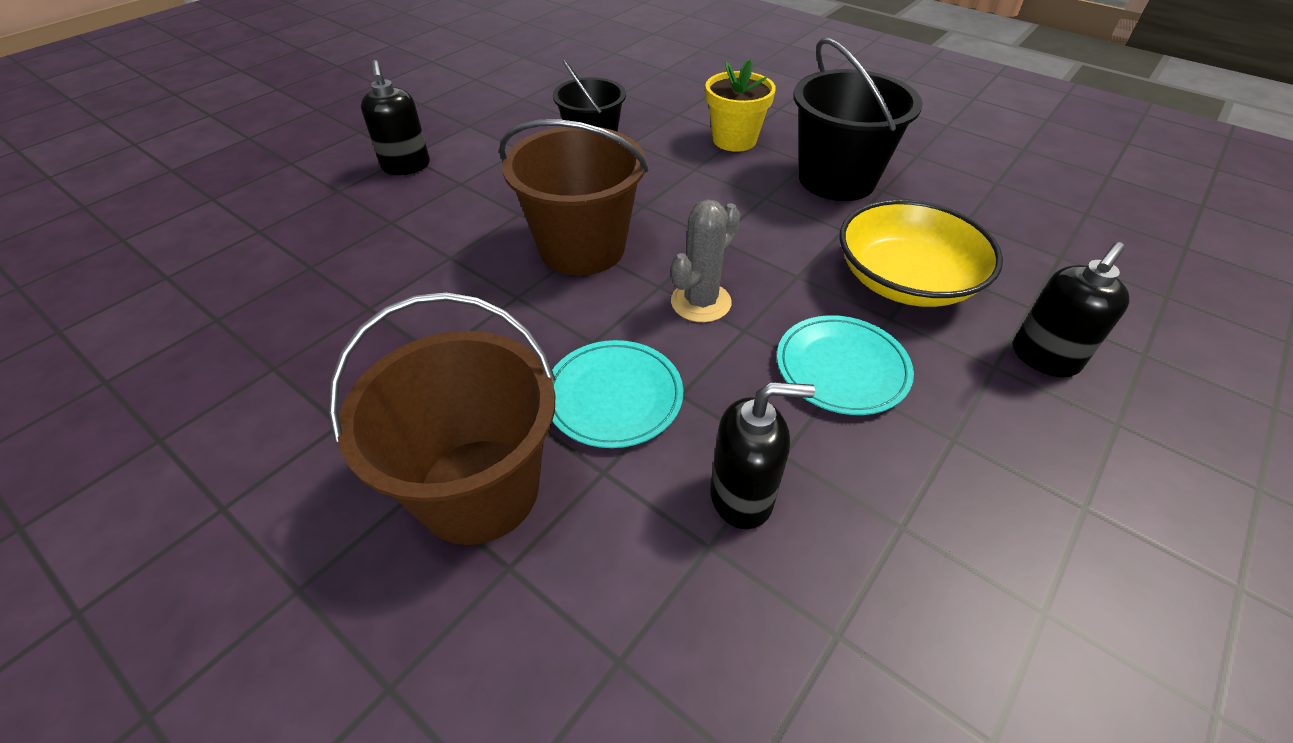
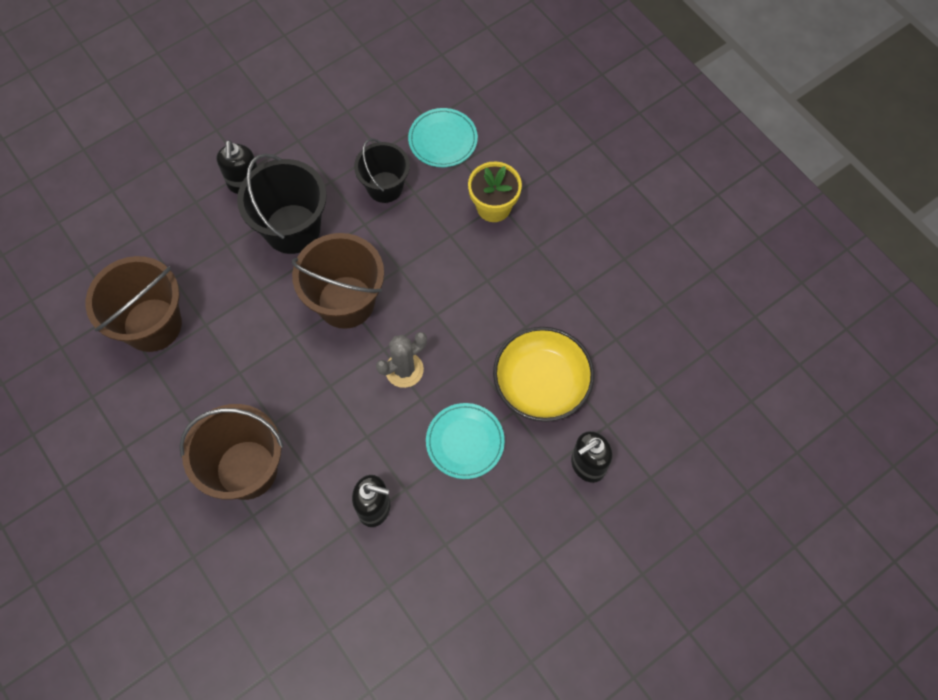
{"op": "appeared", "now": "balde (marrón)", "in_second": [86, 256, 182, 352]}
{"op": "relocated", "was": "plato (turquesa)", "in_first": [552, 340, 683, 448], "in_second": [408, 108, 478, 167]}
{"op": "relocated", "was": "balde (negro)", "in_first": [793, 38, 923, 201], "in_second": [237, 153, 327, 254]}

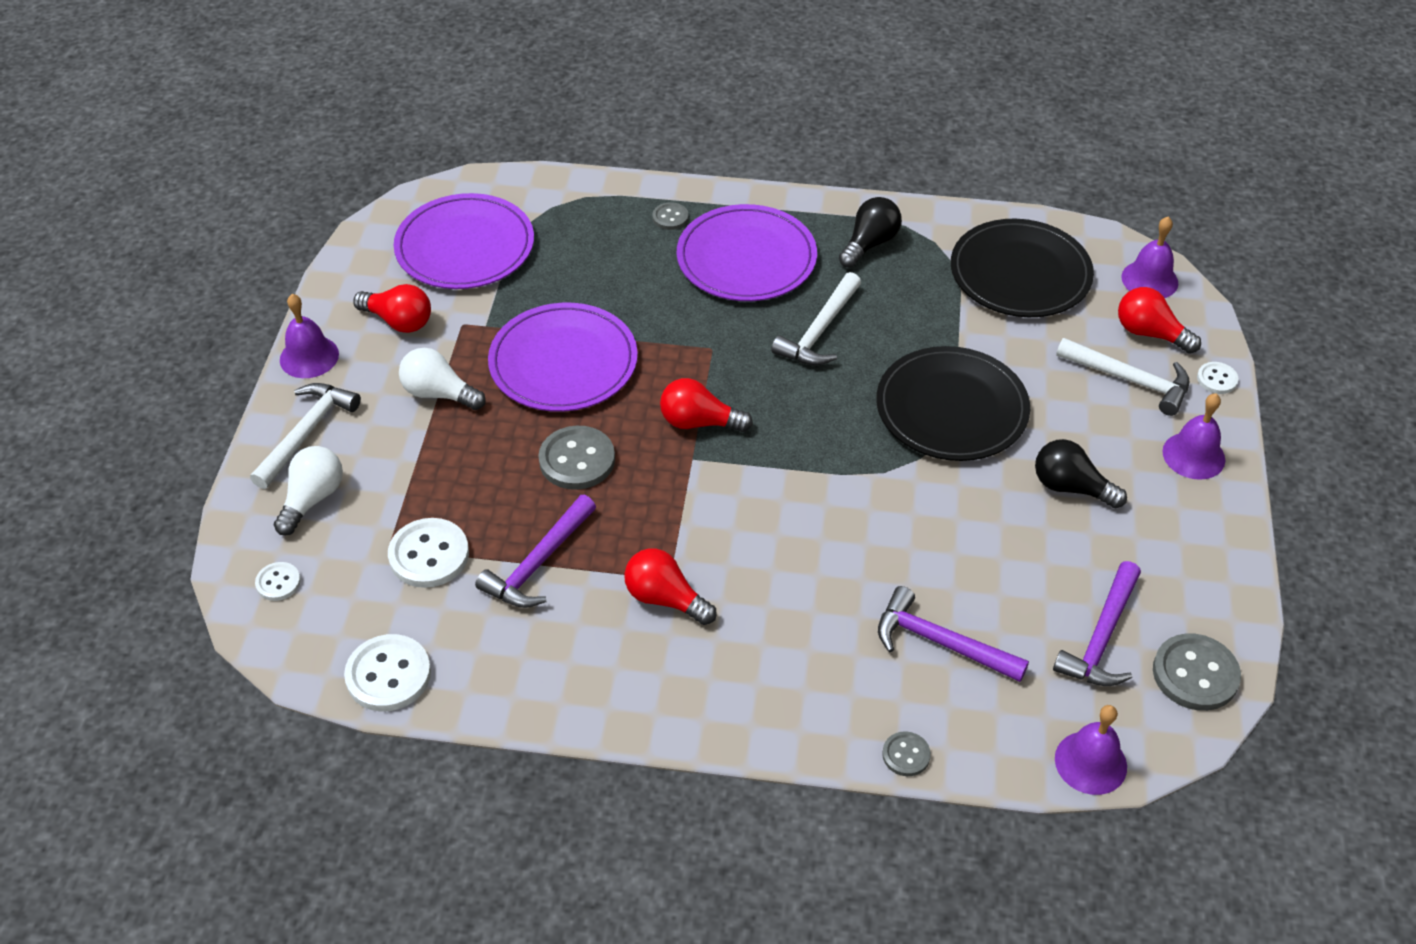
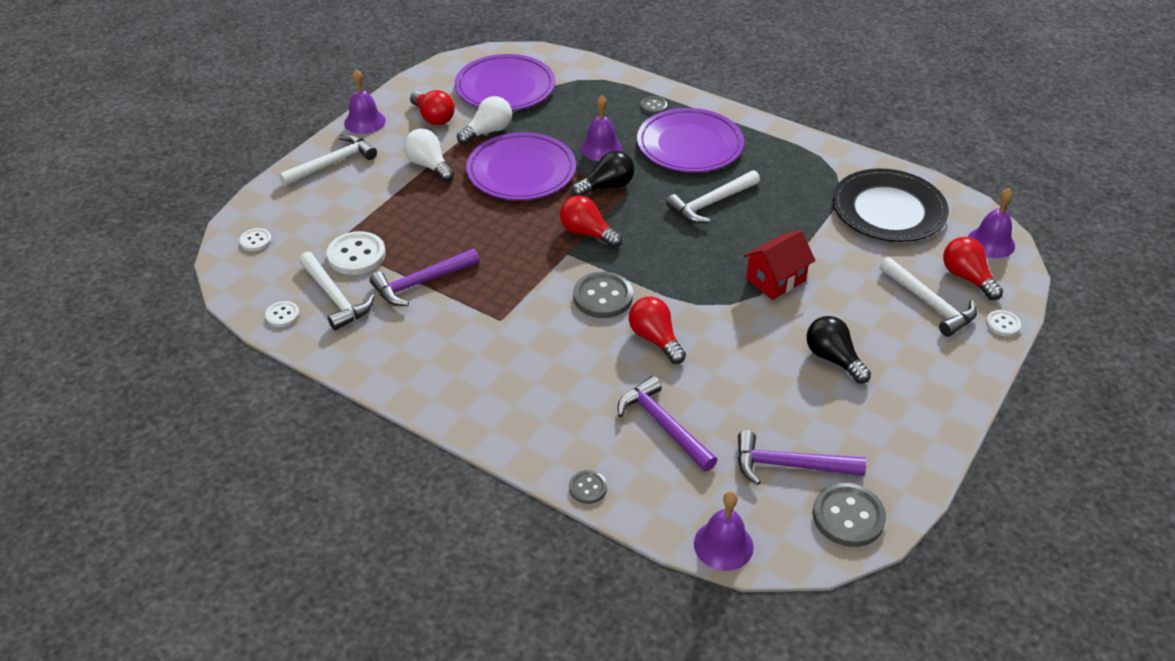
{"op": "appeared", "now": "martillo (blanco)", "in_second": [299, 252, 374, 331]}
{"op": "relocated", "was": "bombilla (blanco)", "in_first": [274, 446, 343, 536], "in_second": [457, 96, 512, 145]}
{"op": "relocated", "was": "botón (gris)", "in_first": [538, 426, 615, 490], "in_second": [573, 272, 633, 318]}
{"op": "relocated", "was": "bombilla (rojo)", "in_first": [624, 548, 717, 625], "in_second": [629, 297, 686, 364]}
{"op": "relocated", "was": "bombilla (negro)", "in_first": [839, 197, 902, 268], "in_second": [572, 151, 635, 196]}
{"op": "relocated", "was": "campana (morado)", "in_first": [1162, 393, 1225, 480], "in_second": [580, 95, 622, 161]}
{"op": "exchanged", "was": "plato (negro)", "now": "casa (rojo)", "in_first": [876, 346, 1030, 461], "in_second": [743, 230, 815, 300]}
{"op": "spun", "was": "martillo (morado)", "in_first": [1053, 561, 1141, 686], "in_second": [738, 430, 866, 485], "clockwise": 45}
{"op": "size", "was": "botón (blanco)", "in_first": [344, 634, 431, 711], "in_second": [265, 301, 300, 327], "ratio": 0.54}

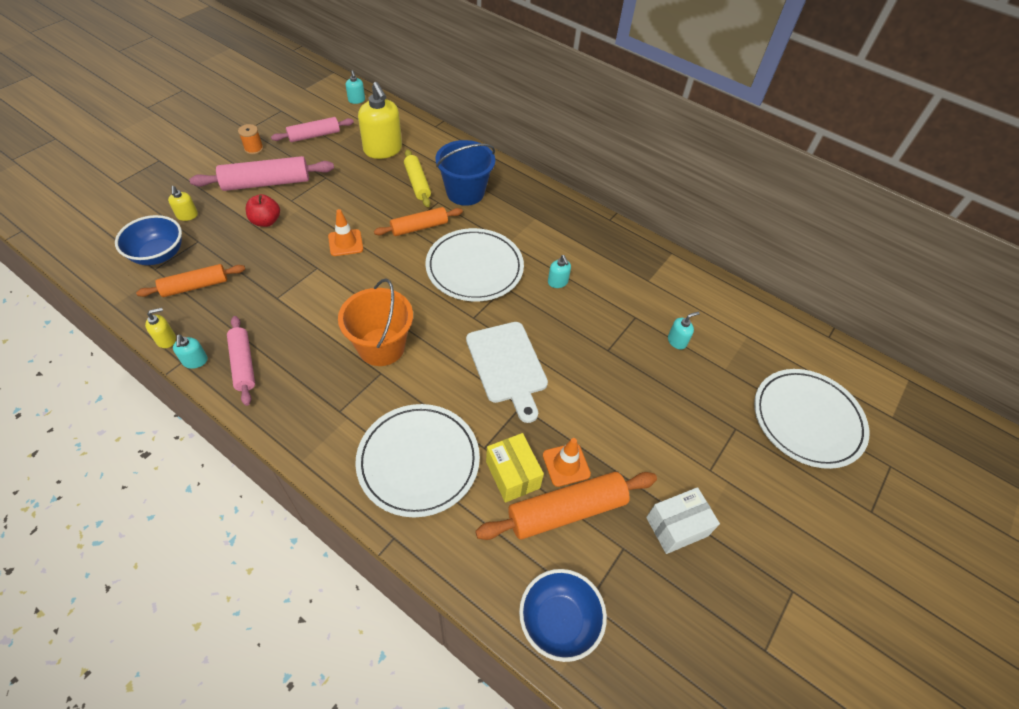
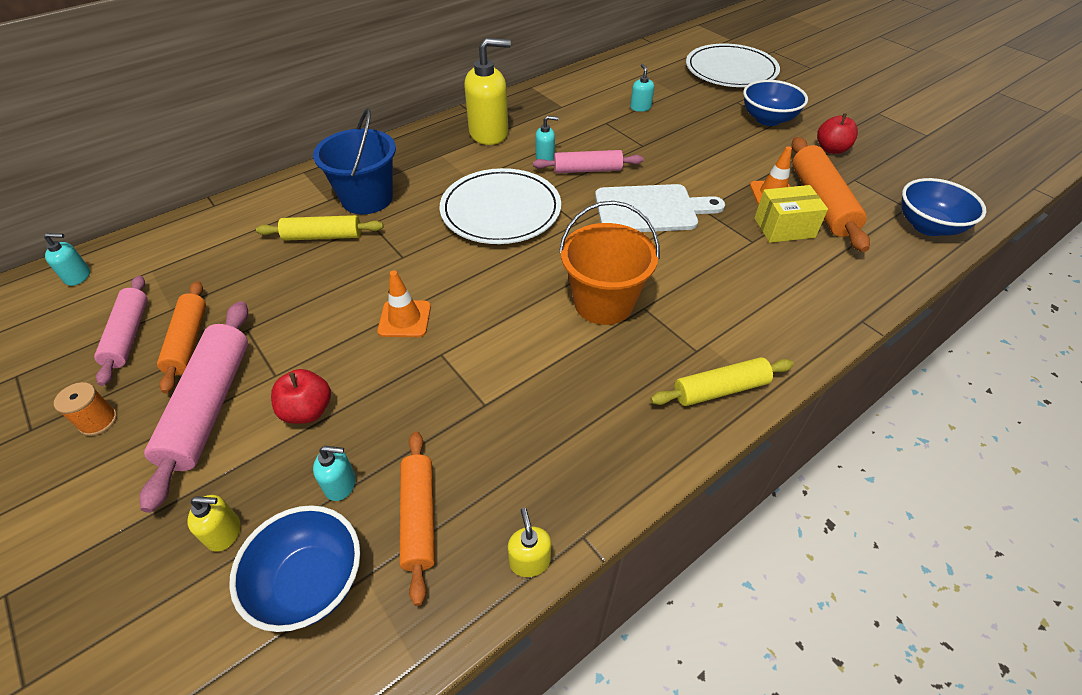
{"op": "missing", "was": "plato (blanco)", "in_first": [355, 404, 480, 517]}
{"op": "appeared", "now": "rodillo (amarillo)", "in_second": [650, 357, 794, 406]}
{"op": "appeared", "now": "cuenco (azul)", "in_second": [743, 80, 808, 126]}
{"op": "relocated", "was": "dispensador de jabón (turquesa)", "in_first": [173, 334, 208, 369], "in_second": [313, 446, 356, 501]}
{"op": "relocated", "was": "rodillo (rosa)", "in_first": [227, 316, 255, 406], "in_second": [533, 150, 643, 173]}
{"op": "relocated", "was": "dispensador de jabón (amarillo)", "in_first": [358, 82, 402, 159], "in_second": [464, 38, 511, 145]}
{"op": "relocated", "was": "rodillo (naranja)", "in_first": [374, 207, 463, 236], "in_second": [157, 281, 206, 394]}
{"op": "exchanged", "was": "caja (blanco)", "now": "manzana (rojo)", "in_first": [646, 487, 720, 554], "in_second": [817, 113, 858, 154]}

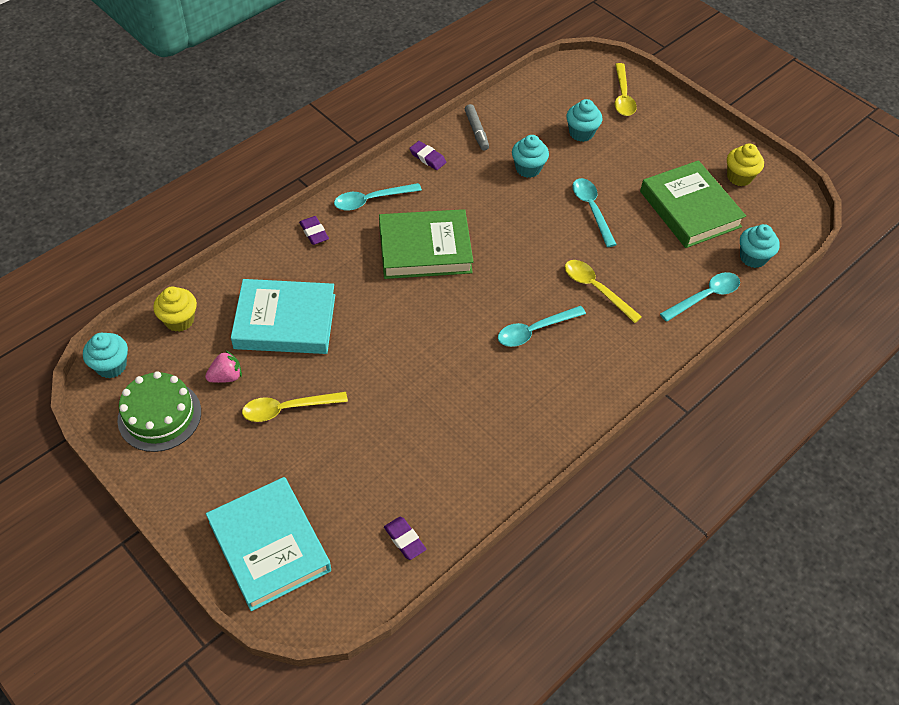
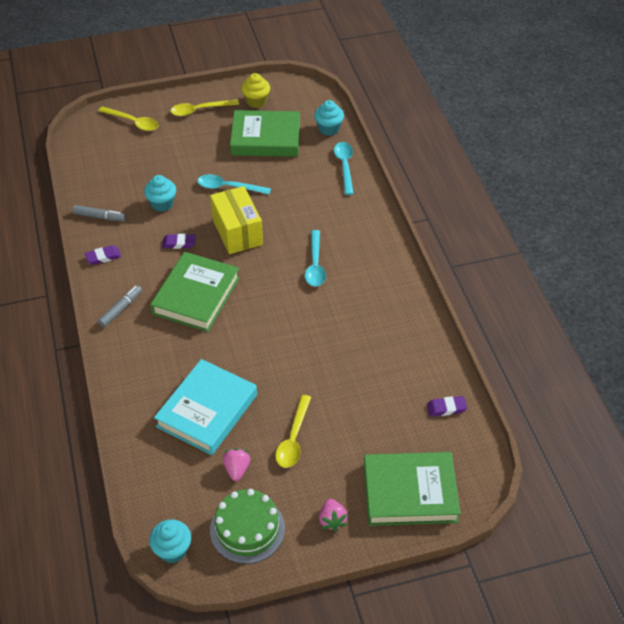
{"op": "missing", "was": "magdalena (amarillo)", "in_first": [153, 286, 197, 332]}
{"op": "missing", "was": "magdalena (turquesa)", "in_first": [566, 99, 602, 142]}
{"op": "appeared", "now": "caja (amarillo)", "in_second": [210, 186, 263, 254]}
{"op": "appeared", "now": "fresa (rosa)", "in_second": [319, 499, 348, 532]}
{"op": "relocated", "was": "goma de borrar (morado)", "in_first": [299, 216, 329, 245], "in_second": [162, 234, 196, 249]}
{"op": "relocated", "was": "cuchara (amarillo)", "in_first": [565, 260, 642, 323], "in_second": [170, 99, 239, 116]}
{"op": "exchanged", "was": "cuchara (turquesa)", "now": "rotulador (gris)", "in_first": [334, 183, 422, 211], "in_second": [98, 285, 142, 327]}
{"op": "colour", "was": "libro (turquesa)", "now": "libro (verde)", "in_first": [206, 477, 331, 611], "in_second": [364, 452, 461, 526]}

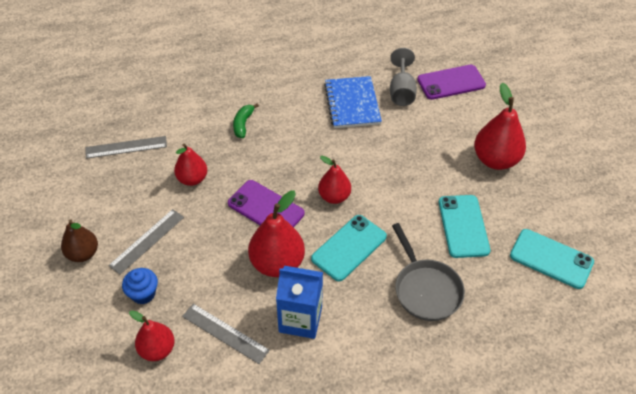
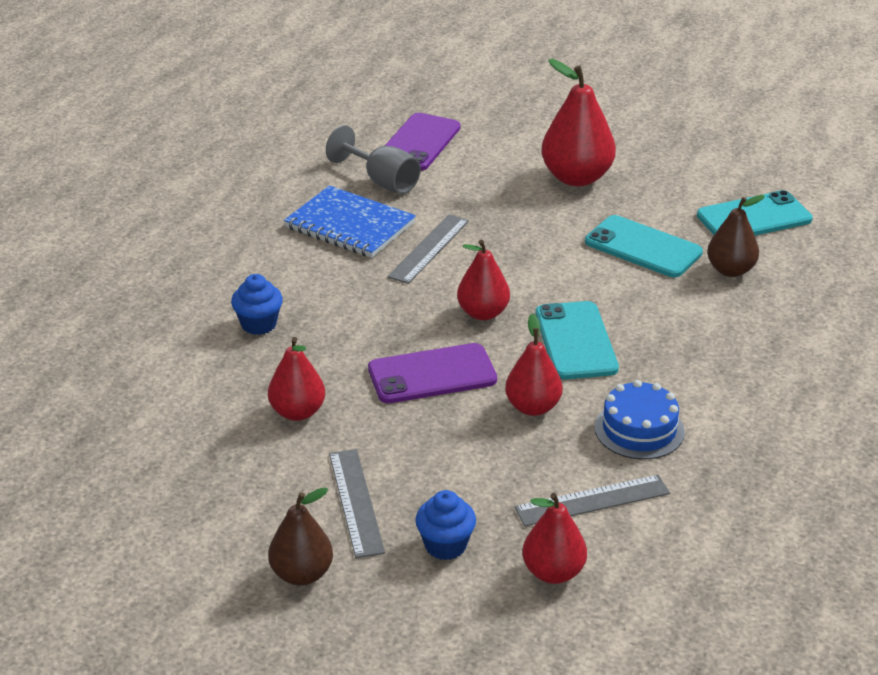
{"op": "missing", "was": "sartén (gris)", "in_first": [392, 223, 465, 321]}
{"op": "appeared", "now": "pera (marrón)", "in_second": [707, 195, 765, 277]}
{"op": "relocated", "was": "regla (gris)", "in_first": [86, 136, 167, 159], "in_second": [387, 214, 469, 284]}
{"op": "exchanged", "was": "plátano (verde)", "now": "magdalena (azul)", "in_first": [233, 103, 259, 138], "in_second": [231, 274, 283, 335]}
{"op": "exchanged", "was": "cartón de leche (azul)", "now": "tarta (azul)", "in_first": [276, 266, 323, 339], "in_second": [595, 380, 685, 459]}
{"op": "size", "was": "pera (rojo)", "in_first": [248, 191, 305, 277], "in_second": [505, 314, 563, 416], "ratio": 0.64}

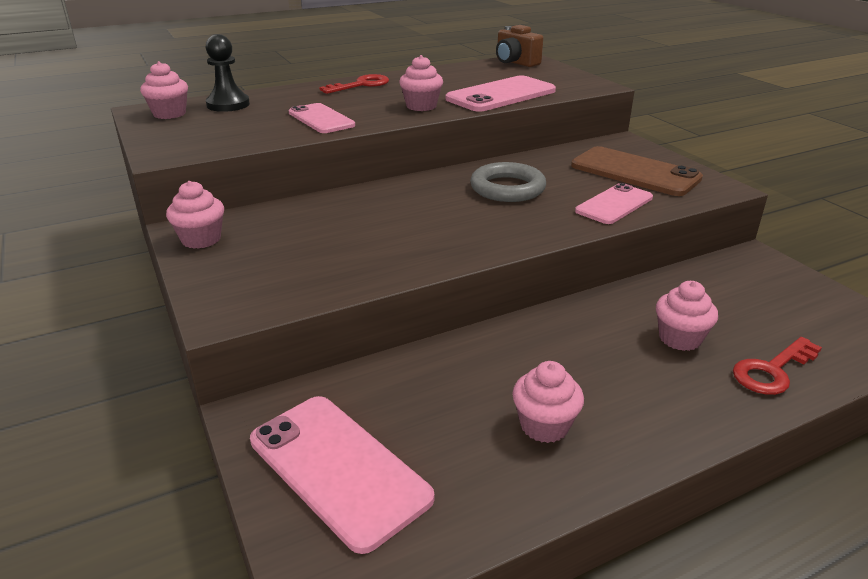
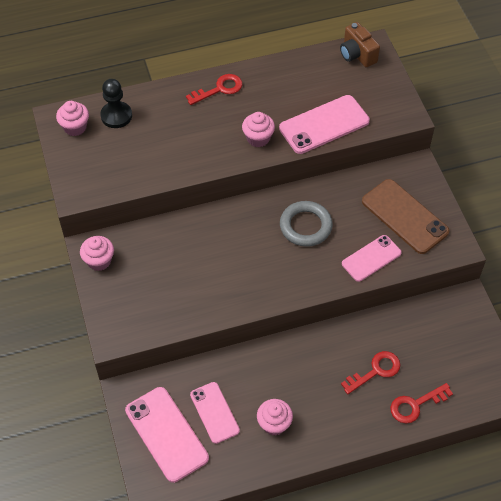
{"op": "relocated", "was": "móvil (rosa)", "in_first": [289, 103, 355, 133], "in_second": [190, 382, 240, 444]}
{"op": "exchanged", "was": "magdalena (rosa)", "now": "llave (rojo)", "in_first": [656, 281, 718, 351], "in_second": [341, 351, 400, 394]}

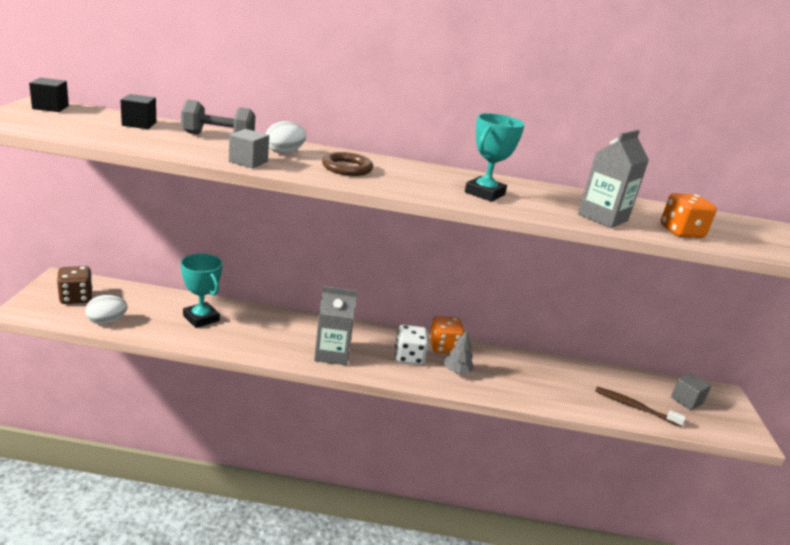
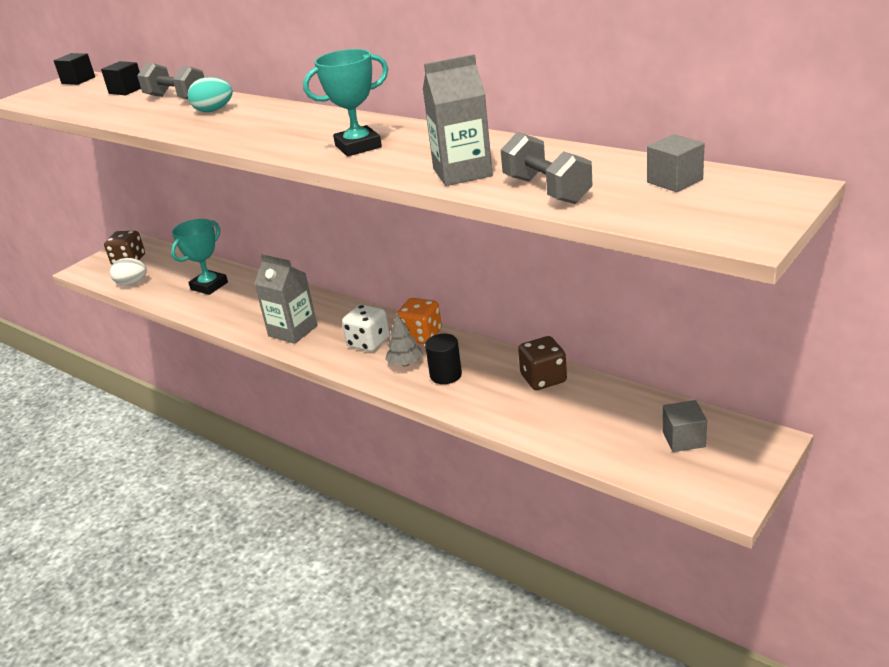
{"op": "missing", "was": "anillo (marrón)", "in_first": [322, 152, 373, 176]}
{"op": "missing", "was": "cepillo de dientes (marrón)", "in_first": [595, 387, 686, 427]}
{"op": "appeared", "now": "cilindro (negro)", "in_second": [425, 334, 462, 384]}
{"op": "appeared", "now": "dado (marrón)", "in_second": [518, 336, 567, 390]}
{"op": "relocated", "was": "cubo (gris)", "in_first": [229, 129, 269, 169], "in_second": [647, 134, 705, 192]}
{"op": "exchanged", "was": "dado (naranja)", "now": "mancuerna (gris)", "in_first": [660, 193, 717, 238], "in_second": [501, 132, 593, 204]}
{"op": "colour", "was": "huevo (blanco)", "now": "huevo (turquesa)", "in_first": [266, 121, 306, 154], "in_second": [188, 77, 233, 112]}
{"op": "spun", "was": "trofeo (turquesa)", "in_first": [181, 253, 223, 328], "in_second": [171, 219, 228, 295], "clockwise": 45}

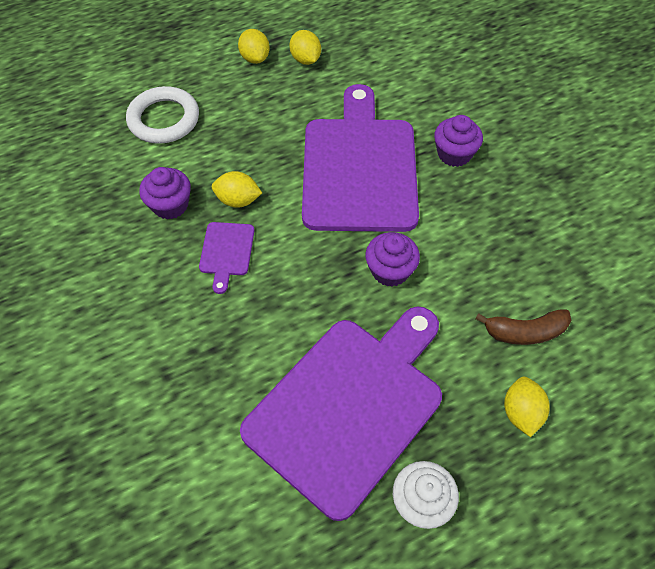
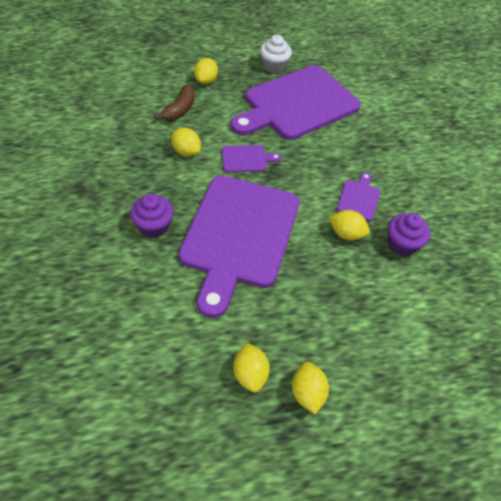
{"op": "missing", "was": "anillo (blanco)", "in_first": [126, 86, 199, 144]}
{"op": "appeared", "now": "limón (amarillo)", "in_second": [171, 128, 201, 156]}
{"op": "exchanged", "was": "magdalena (morado)", "now": "tabla de cortar (morado)", "in_first": [366, 232, 420, 287], "in_second": [222, 145, 281, 172]}
{"op": "spun", "was": "plátano (marrón)", "in_first": [475, 309, 571, 345], "in_second": [154, 84, 195, 121], "clockwise": 105}

